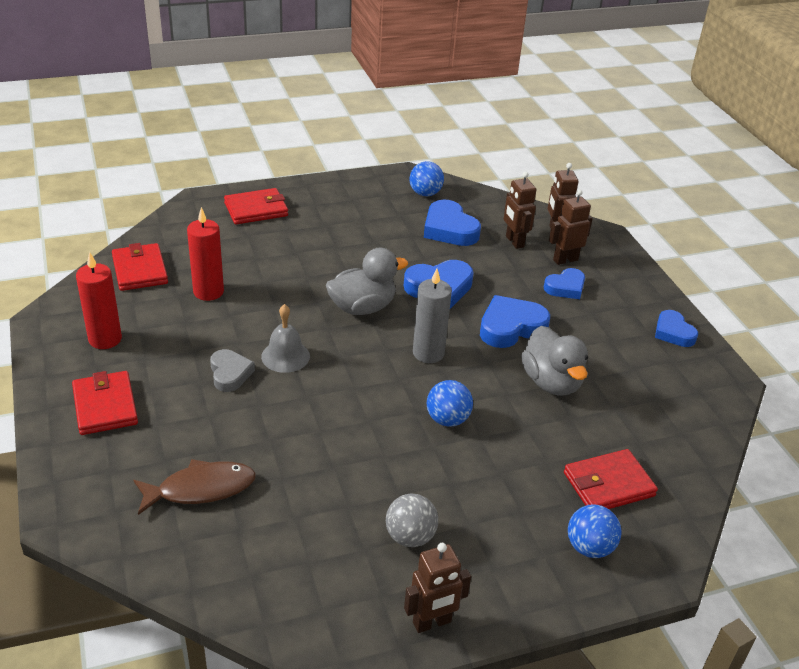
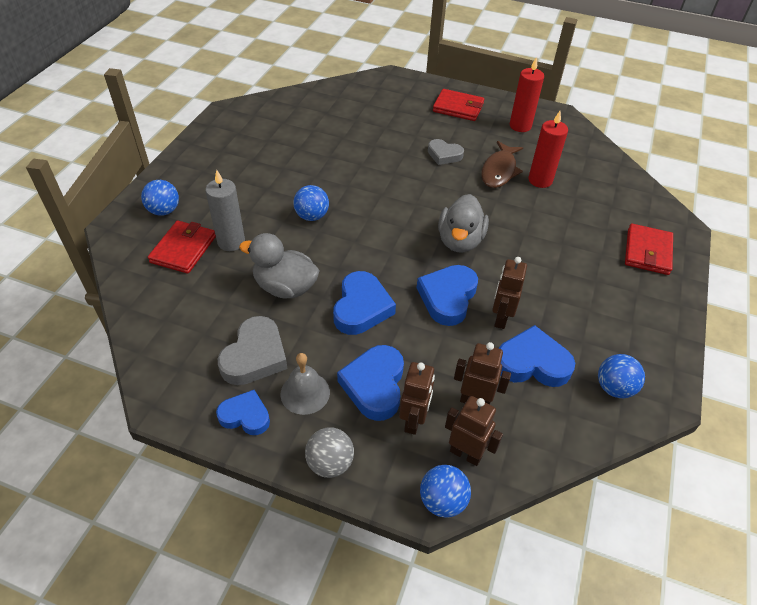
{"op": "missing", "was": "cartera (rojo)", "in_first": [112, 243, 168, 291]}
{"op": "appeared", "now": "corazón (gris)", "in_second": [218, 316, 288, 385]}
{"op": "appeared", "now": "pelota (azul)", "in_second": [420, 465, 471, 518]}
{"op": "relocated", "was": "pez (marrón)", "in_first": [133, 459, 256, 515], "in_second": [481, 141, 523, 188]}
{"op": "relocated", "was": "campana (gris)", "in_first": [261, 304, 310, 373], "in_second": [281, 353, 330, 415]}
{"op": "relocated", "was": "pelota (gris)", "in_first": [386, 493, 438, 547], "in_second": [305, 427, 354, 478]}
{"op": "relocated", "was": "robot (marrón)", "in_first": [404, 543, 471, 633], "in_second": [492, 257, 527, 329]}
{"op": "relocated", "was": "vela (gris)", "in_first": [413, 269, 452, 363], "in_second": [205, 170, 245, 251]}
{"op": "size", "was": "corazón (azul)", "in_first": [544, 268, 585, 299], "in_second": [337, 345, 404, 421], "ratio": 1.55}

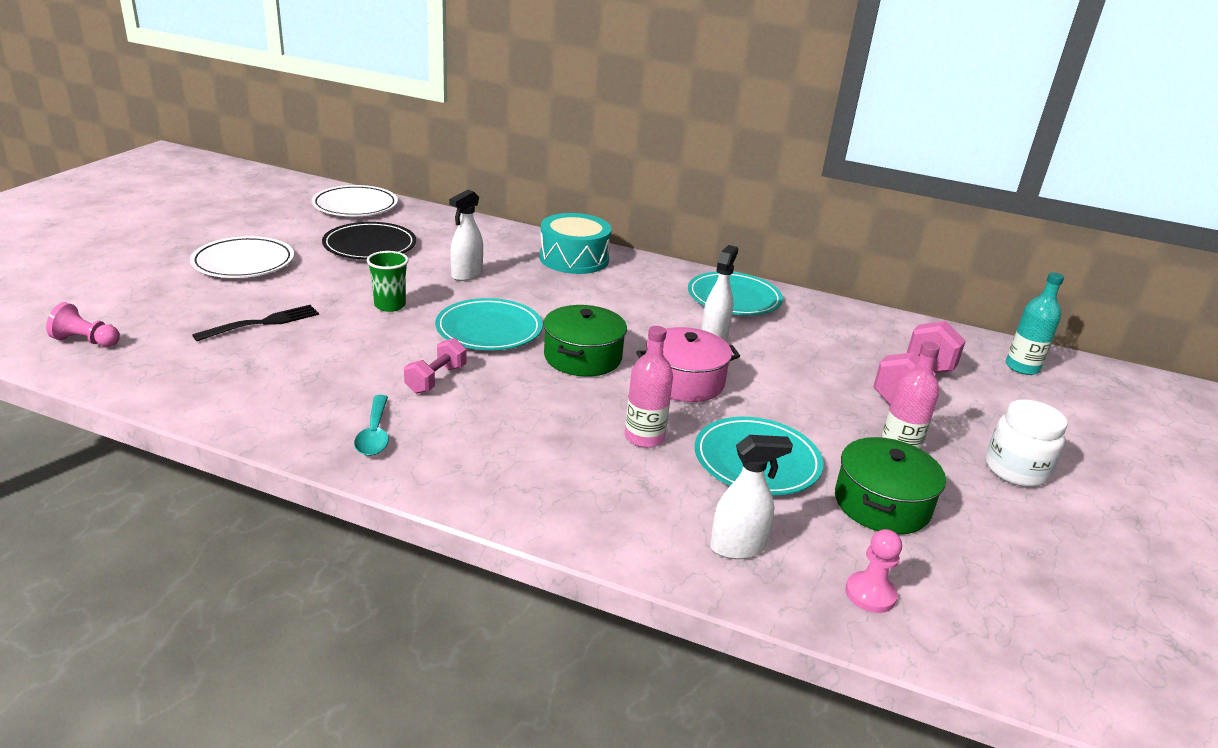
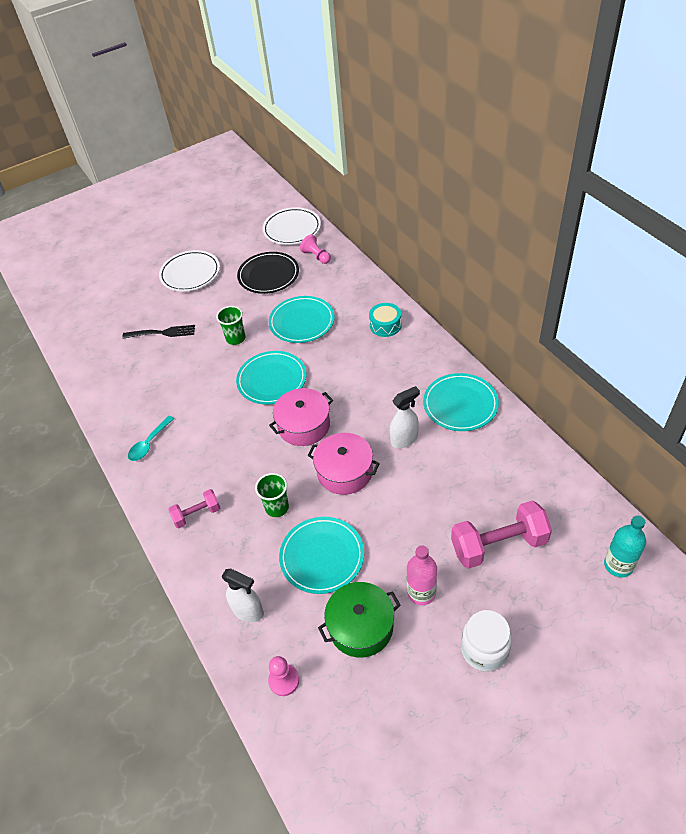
{"op": "relocated", "was": "peón (rosa)", "in_first": [46, 302, 120, 347], "in_second": [300, 234, 331, 264]}
{"op": "relocated", "was": "mancuerna (rosa)", "in_first": [404, 338, 466, 394], "in_second": [168, 489, 220, 528]}
{"op": "exchanged", "was": "pulverizador (blanco)", "now": "plato (turquesa)", "in_first": [449, 190, 483, 281], "in_second": [269, 296, 335, 343]}
{"op": "exchanged", "was": "botella (rosa)", "now": "vaso (verde)", "in_first": [625, 326, 673, 448], "in_second": [255, 473, 289, 517]}
{"op": "colour", "was": "olla (verde)", "now": "olla (rosa)", "in_first": [543, 305, 627, 377], "in_second": [269, 388, 333, 446]}
{"op": "size", "was": "tambor (turquesa)", "in_first": [540, 213, 612, 274], "in_second": [369, 303, 402, 337], "ratio": 0.61}

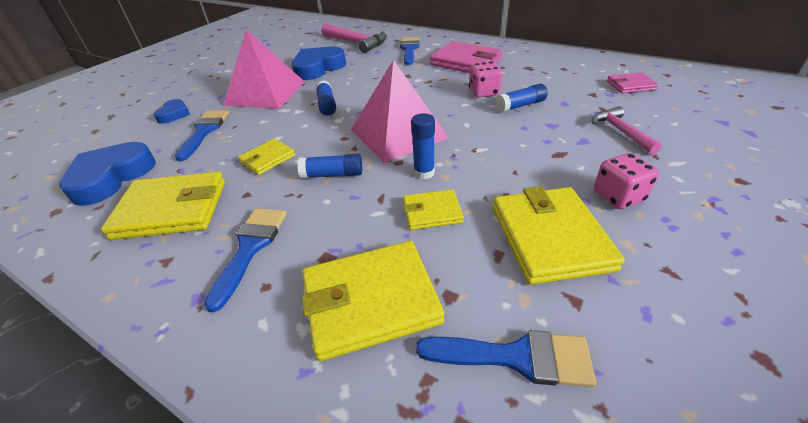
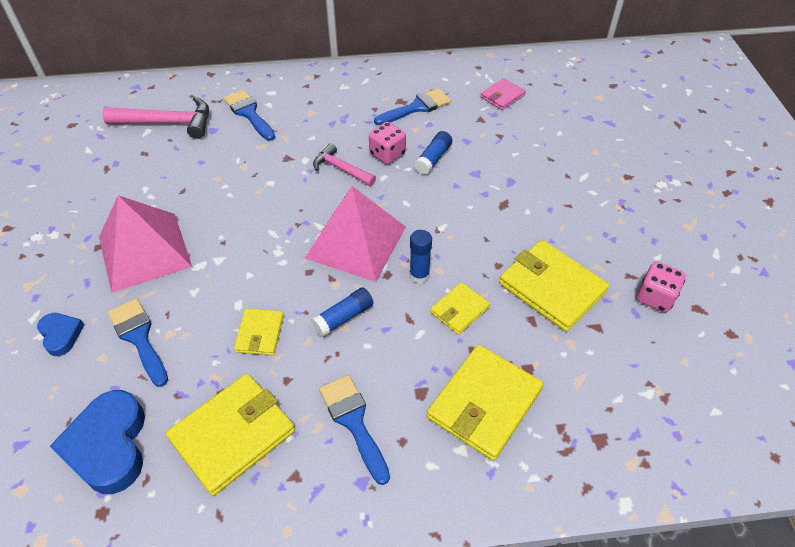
{"op": "missing", "was": "corazón (azul)", "in_first": [292, 47, 346, 80]}
{"op": "missing", "was": "barra de pegamento (azul)", "in_first": [316, 81, 336, 115]}
{"op": "missing", "was": "cartera (rosa)", "in_first": [430, 41, 503, 73]}
{"op": "relocated", "was": "pincel (azul)", "in_first": [416, 330, 597, 387], "in_second": [374, 88, 451, 125]}
{"op": "relocated", "was": "martillo (rosa)", "in_first": [592, 106, 662, 154], "in_second": [313, 143, 376, 186]}
{"op": "relocated", "was": "dado (rosa)", "in_first": [594, 153, 659, 209], "in_second": [637, 262, 685, 312]}

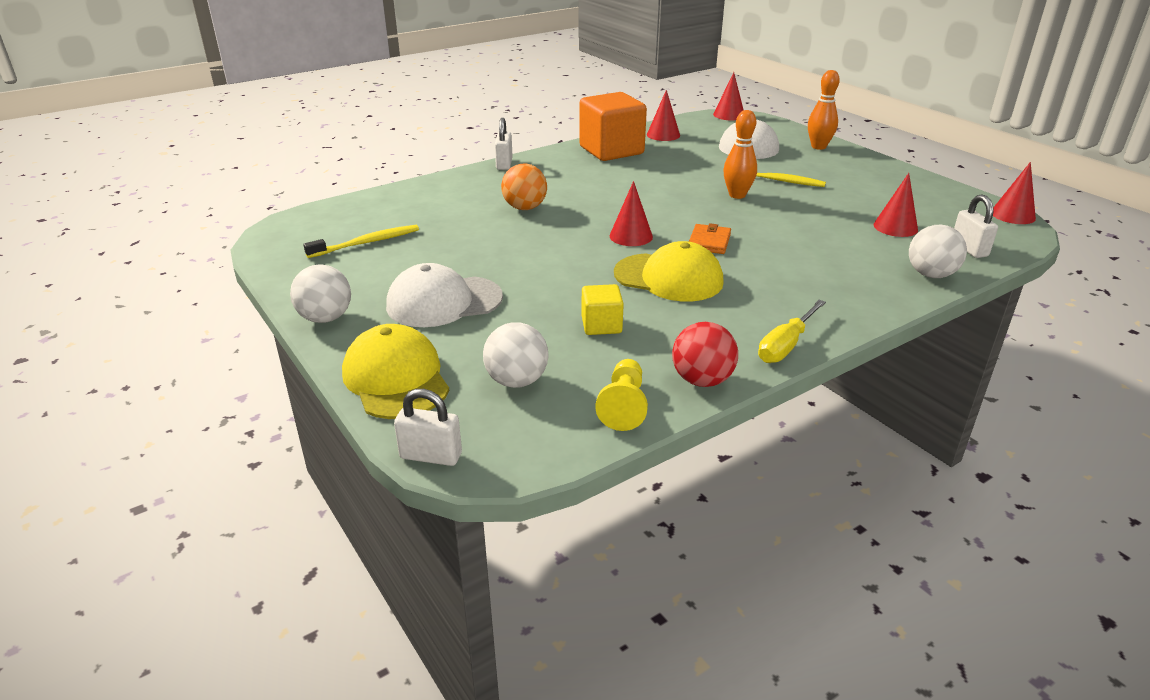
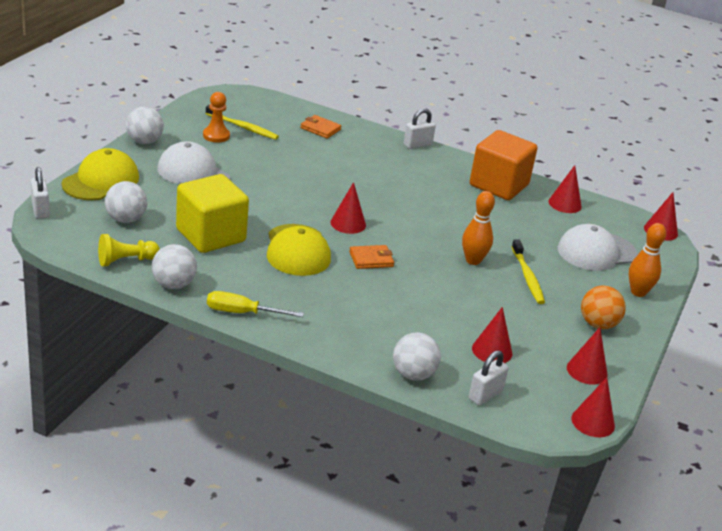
{"op": "appeared", "now": "peón (naranja)", "in_second": [203, 92, 230, 143]}
{"op": "appeared", "now": "cartera (naranja)", "in_second": [300, 115, 341, 139]}
{"op": "appeared", "now": "cono (rojo)", "in_second": [567, 327, 608, 385]}
{"op": "relocated", "was": "pelota (naranja)", "in_first": [501, 164, 547, 210], "in_second": [581, 286, 626, 329]}
{"op": "colour", "was": "pelota (rojo)", "now": "pelota (blanco)", "in_first": [672, 322, 738, 387], "in_second": [152, 244, 197, 289]}
{"op": "size", "was": "cubo (amarillo)", "in_first": [582, 284, 624, 335], "in_second": [176, 174, 249, 253], "ratio": 2.01}

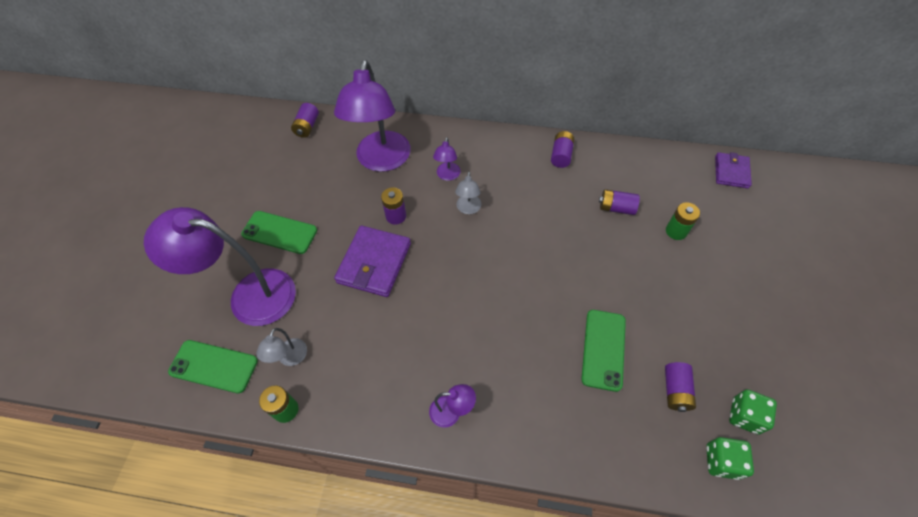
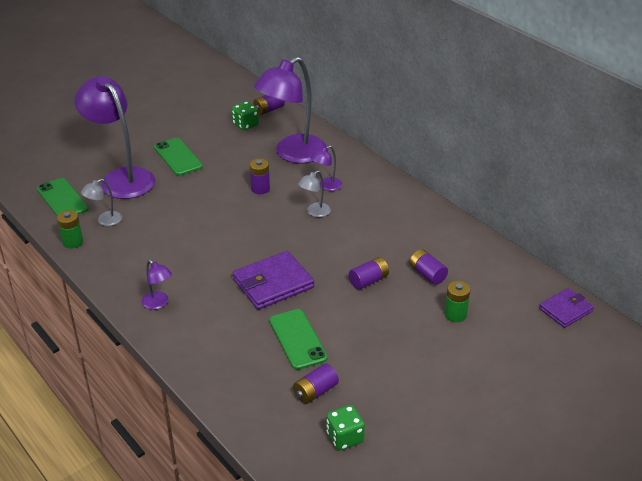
{"op": "relocated", "was": "cartera (morado)", "in_first": [334, 225, 411, 297], "in_second": [233, 251, 314, 310]}
{"op": "relocated", "was": "pila (morado)", "in_first": [551, 131, 574, 168], "in_second": [349, 257, 389, 290]}
{"op": "relocated", "was": "dado (verde)", "in_first": [706, 437, 754, 480], "in_second": [232, 101, 259, 130]}
{"op": "spun", "was": "móvil (verde)", "in_first": [581, 310, 626, 392], "in_second": [269, 309, 328, 370], "clockwise": -75}

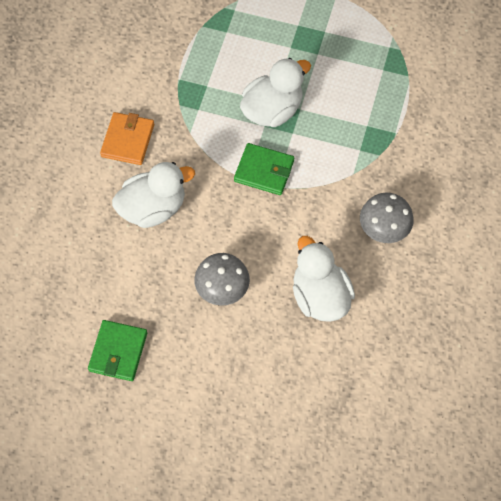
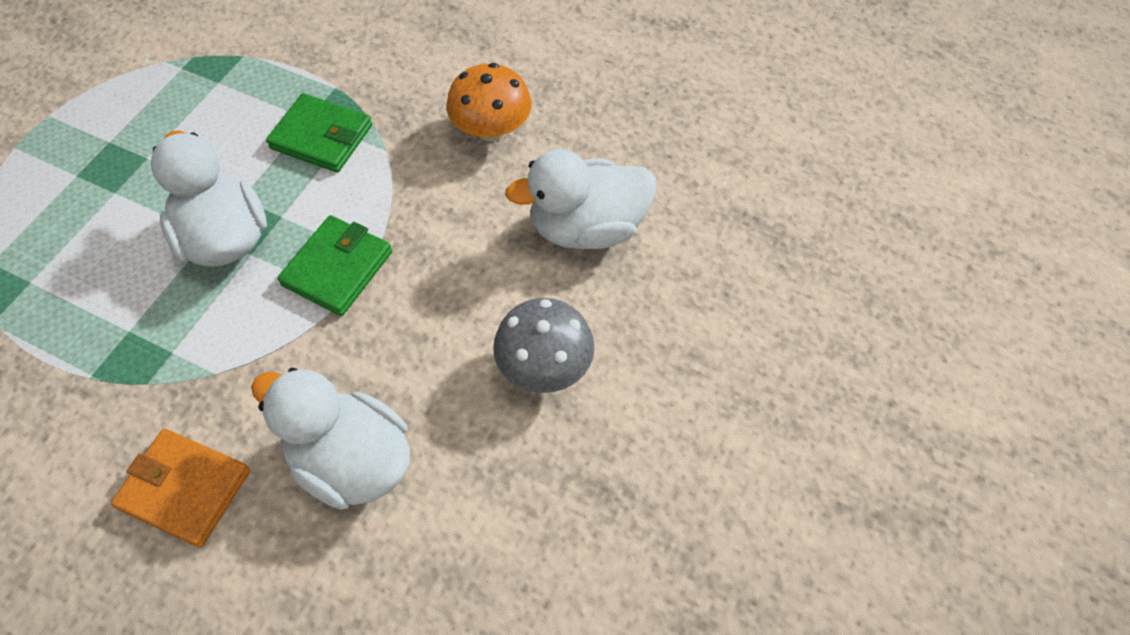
{"op": "relocated", "was": "cartera (verde)", "in_first": [88, 320, 147, 381], "in_second": [266, 93, 372, 173]}
{"op": "colour", "was": "seta (gris)", "now": "seta (naranja)", "in_first": [360, 193, 414, 243], "in_second": [446, 63, 532, 142]}
{"op": "spun", "was": "pato (blanco)", "in_first": [112, 162, 195, 228], "in_second": [251, 368, 410, 510], "clockwise": -45}

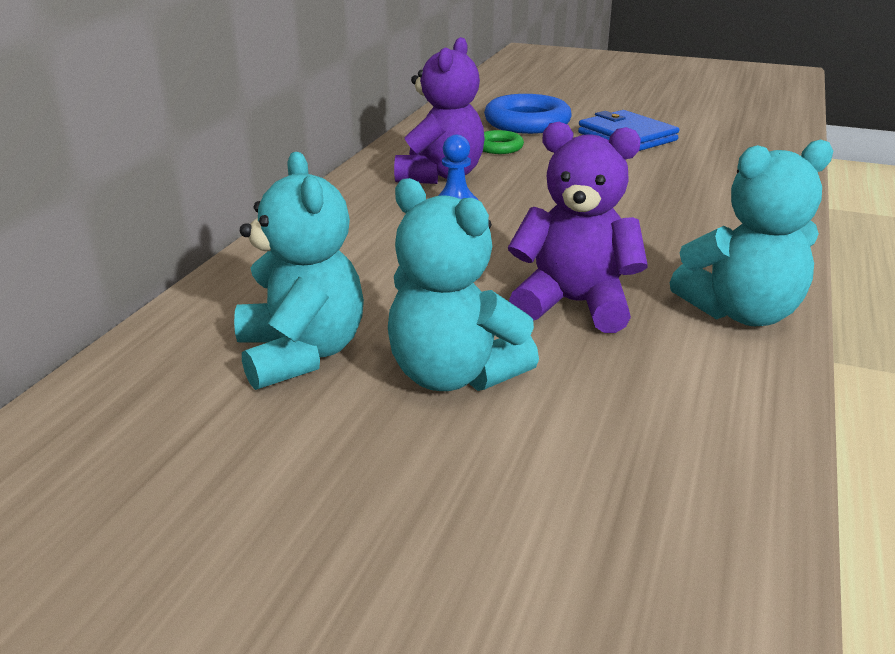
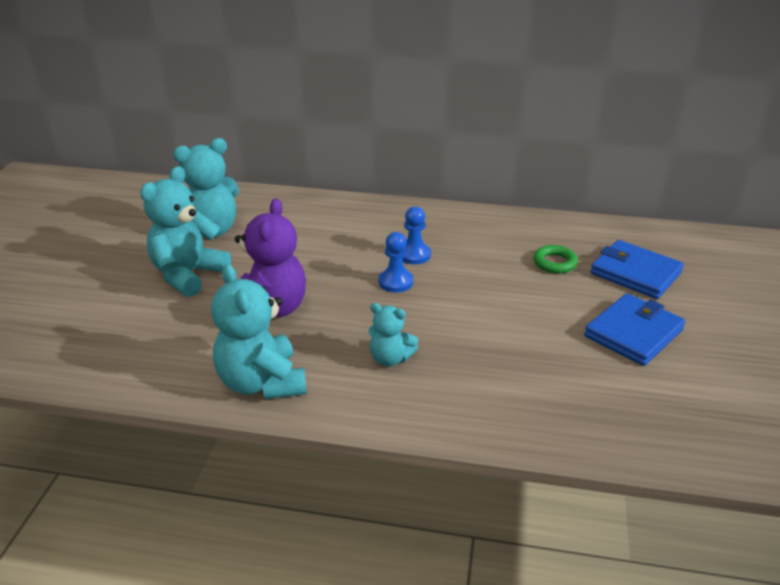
{"op": "missing", "was": "osito (morado)", "in_first": [394, 37, 485, 184]}
{"op": "appeared", "now": "osito (turquesa)", "in_second": [368, 303, 418, 367]}
{"op": "appeared", "now": "peón (azul)", "in_second": [378, 232, 413, 293]}
{"op": "exchanged", "was": "anillo (azul)", "now": "cartera (azul)", "in_first": [484, 94, 572, 134], "in_second": [590, 240, 684, 299]}

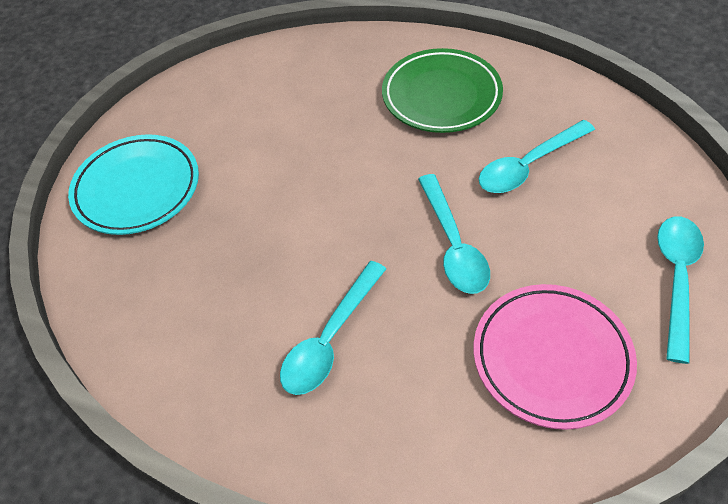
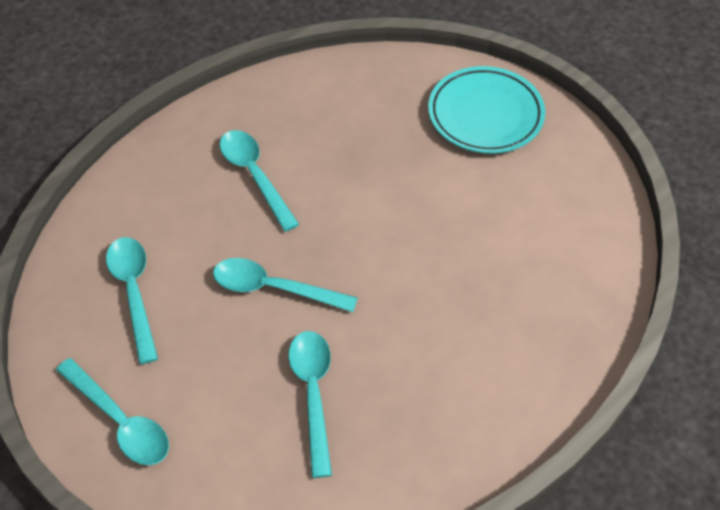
{"op": "missing", "was": "plato (verde)", "in_first": [382, 48, 503, 133]}
{"op": "exchanged", "was": "plato (rosa)", "now": "cuchara (turquesa)", "in_first": [474, 284, 637, 430], "in_second": [106, 237, 158, 364]}

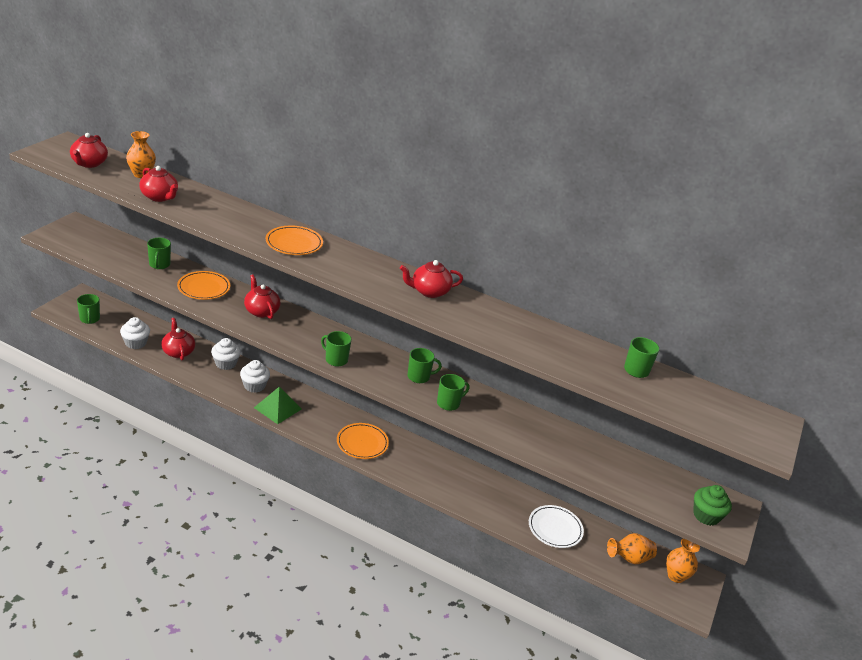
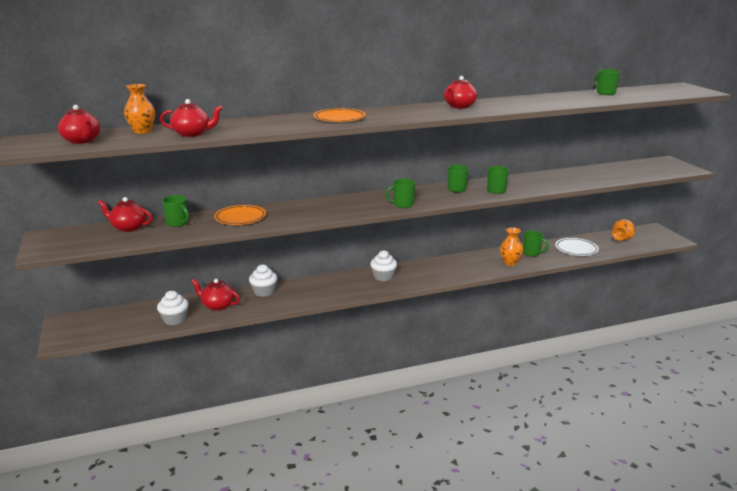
{"op": "missing", "was": "pirámide (verde)", "in_first": [254, 387, 302, 424]}
{"op": "missing", "was": "plato (naranja)", "in_first": [337, 423, 389, 459]}
{"op": "missing", "was": "magdalena (verde)", "in_first": [693, 485, 732, 526]}
{"op": "relocated", "was": "taza (verde)", "in_first": [77, 294, 100, 324], "in_second": [523, 230, 549, 257]}
{"op": "relocated", "was": "magdalena (blanco)", "in_first": [240, 360, 270, 393], "in_second": [370, 250, 397, 281]}
{"op": "relocated", "was": "tetera (rojo)", "in_first": [244, 274, 280, 319], "in_second": [98, 197, 153, 232]}
{"op": "relocated", "was": "florero (naranja)", "in_first": [666, 538, 700, 583], "in_second": [500, 228, 523, 266]}

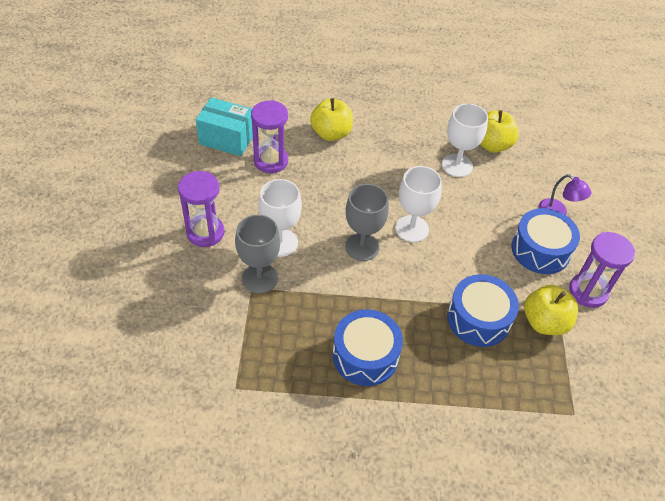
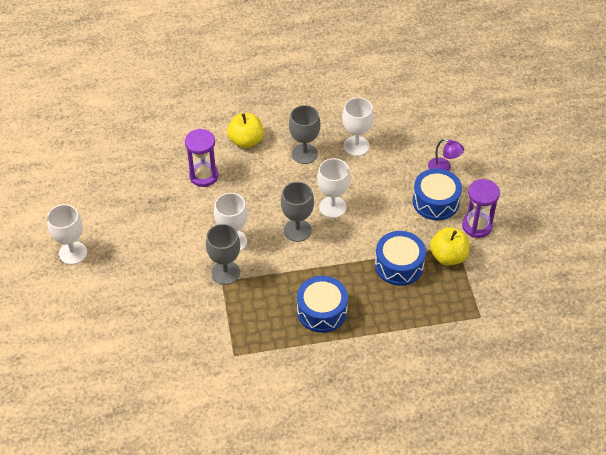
{"op": "missing", "was": "reloj de arena (morado)", "in_first": [178, 171, 225, 247]}
{"op": "missing", "was": "caja (turquesa)", "in_first": [196, 97, 253, 156]}
{"op": "missing", "was": "manzana (amarillo)", "in_first": [480, 110, 519, 153]}
{"op": "appeared", "now": "copa (blanco)", "in_second": [47, 204, 87, 265]}
{"op": "appeared", "now": "copa (gris)", "in_second": [289, 105, 320, 164]}

